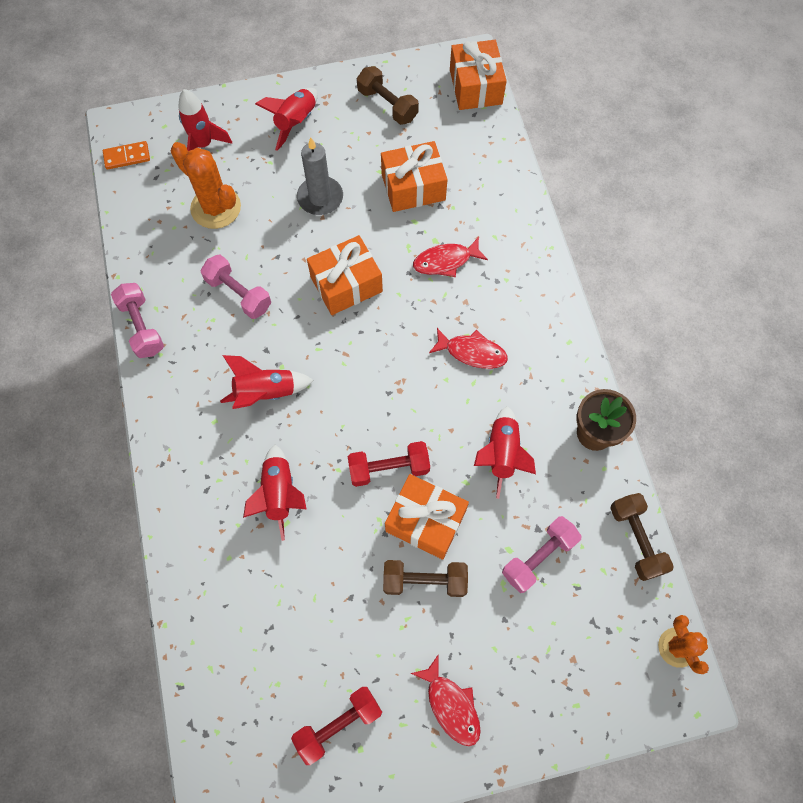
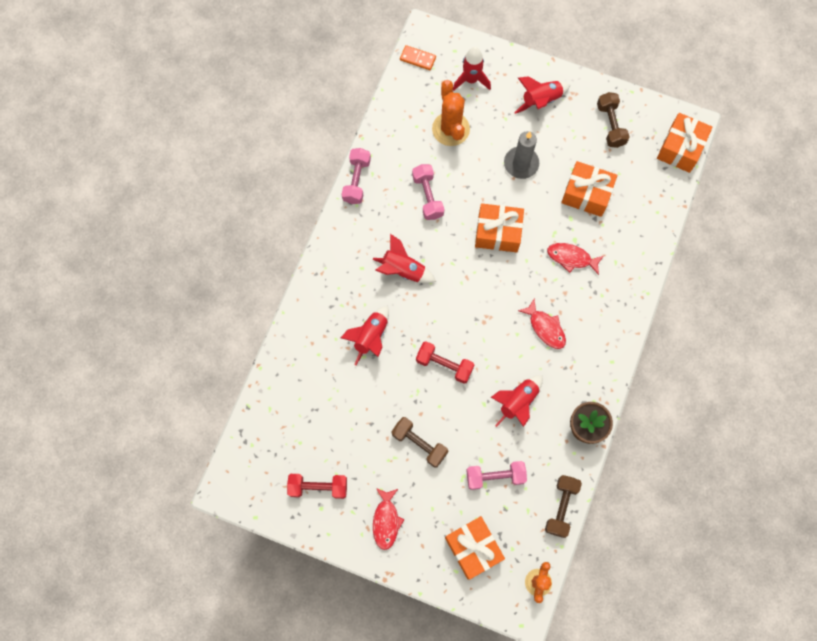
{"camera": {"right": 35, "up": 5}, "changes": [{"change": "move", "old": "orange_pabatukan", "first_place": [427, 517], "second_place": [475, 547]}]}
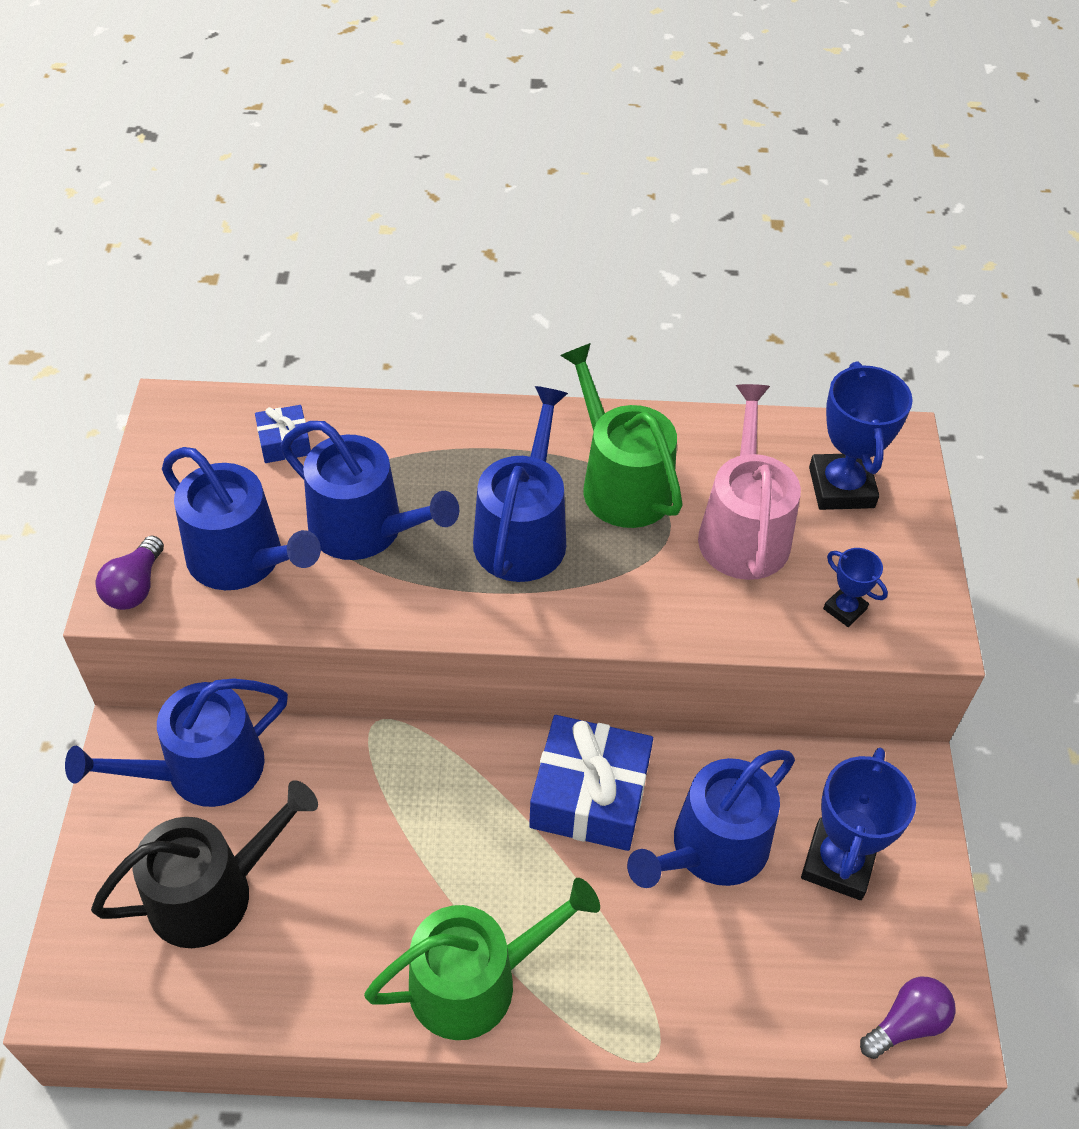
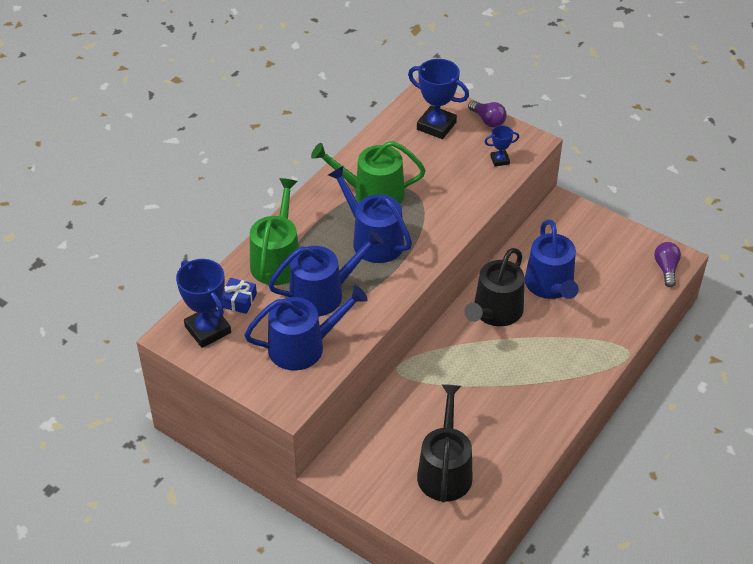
{"camera": {"right": -55, "up": -5}, "changes": [{"change": "delete", "old": "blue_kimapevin", "first_place": [176, 742]}, {"change": "delete", "old": "pink_kimapevin", "first_place": [749, 482]}, {"change": "move", "old": "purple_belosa", "first_place": [129, 573], "second_place": [487, 114]}, {"change": "move", "old": "green_kimapevin", "first_place": [482, 959], "second_place": [274, 231]}, {"change": "move", "old": "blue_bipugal", "first_place": [858, 824], "second_place": [203, 303]}, {"change": "replace", "old": "blue_pabatukan", "new": "black_kimapevin", "first_place": [591, 783], "second_place": [494, 287]}]}
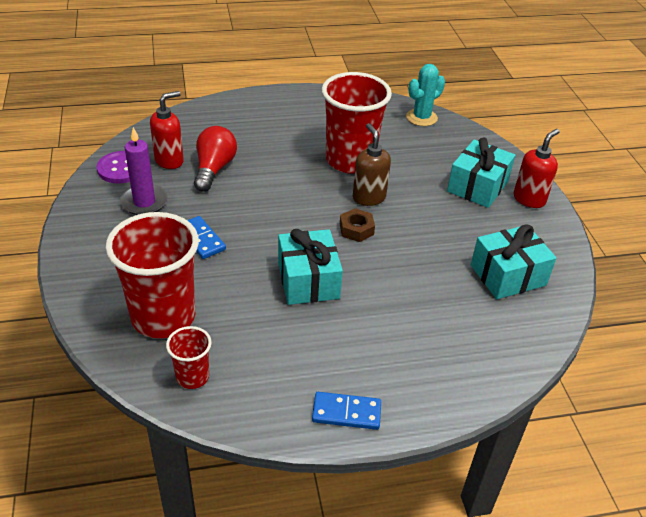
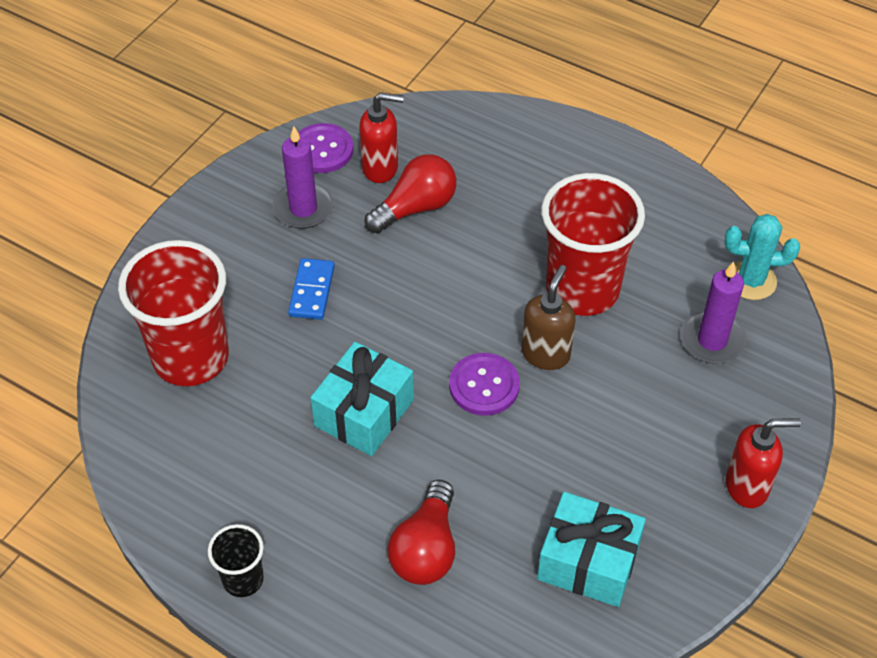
{"camera": {"right": 45, "up": 10}, "changes": [{"change": "delete", "old": "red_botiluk", "first_place": [189, 357]}, {"change": "delete", "old": "turquoise_pabatukan", "first_place": [481, 173]}, {"change": "insert", "new": "red_belosa", "second_place": [421, 532]}, {"change": "insert", "new": "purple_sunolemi", "second_place": [714, 312]}, {"change": "replace", "old": "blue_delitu", "new": "black_botiluk", "first_place": [346, 411], "second_place": [236, 560]}, {"change": "replace", "old": "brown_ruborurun", "new": "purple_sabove", "first_place": [357, 225], "second_place": [484, 384]}]}
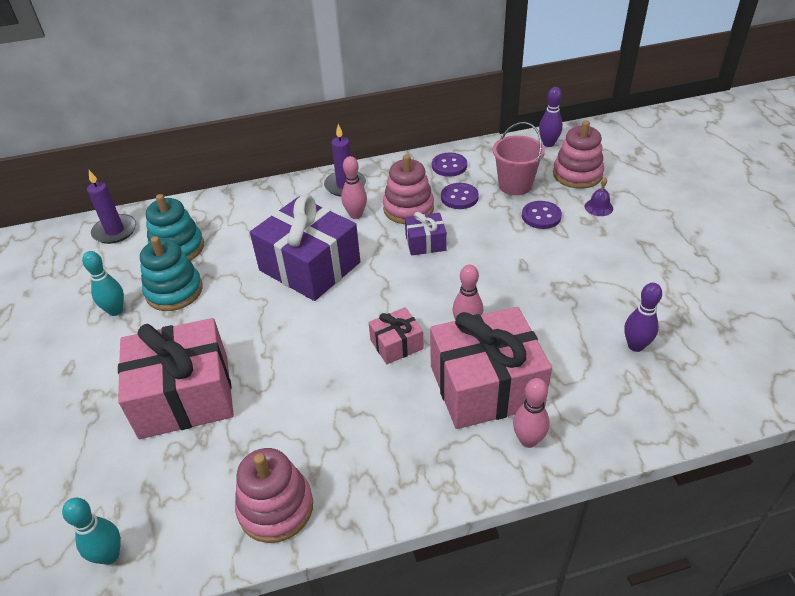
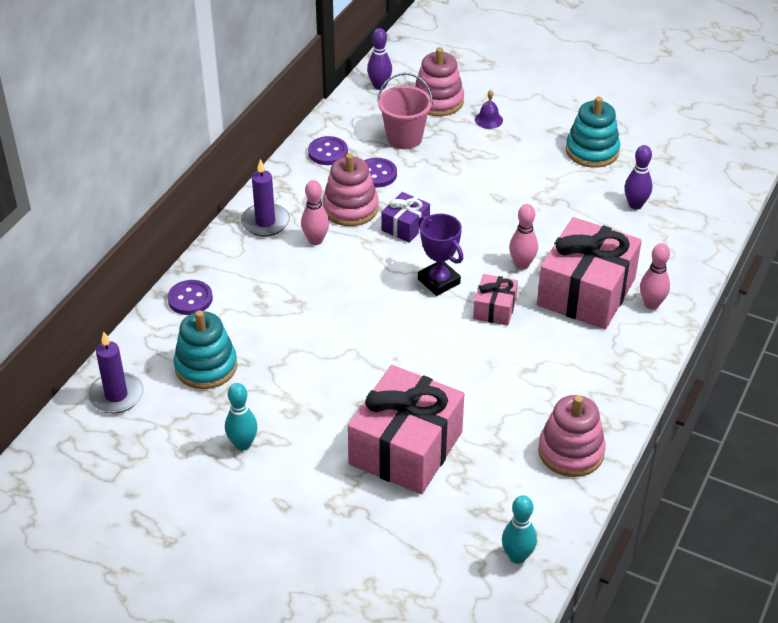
{"camera": {"right": -50, "up": 0}, "changes": [{"change": "delete", "old": "purple_pabatukan", "first_place": [305, 248]}, {"change": "insert", "new": "purple_bipugal", "second_place": [440, 255]}, {"change": "move", "old": "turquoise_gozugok", "first_place": [171, 273], "second_place": [593, 132]}, {"change": "move", "old": "purple_sabove", "first_place": [542, 215], "second_place": [190, 297]}]}
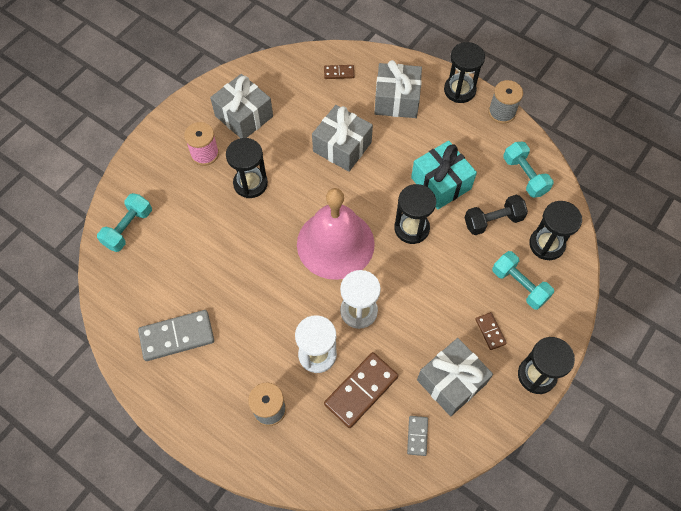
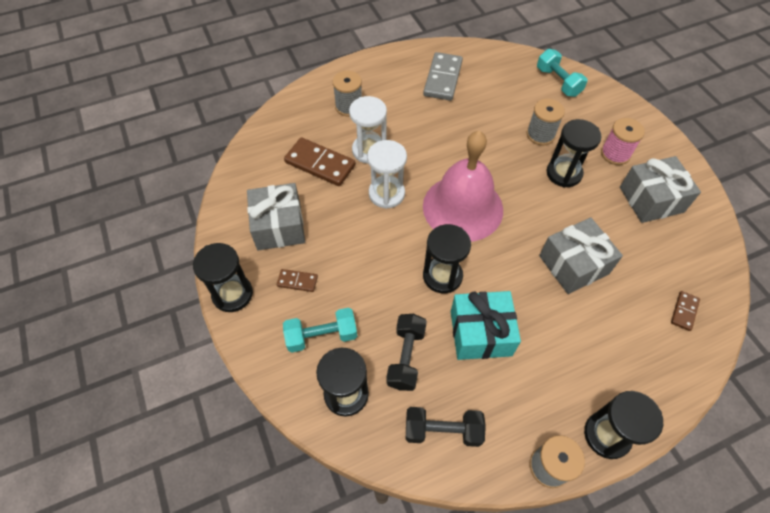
{"camera": {"right": 120, "up": -5}, "changes": [{"change": "delete", "old": "grey_pabatukan", "first_place": [398, 89]}, {"change": "delete", "old": "grey_delitu", "first_place": [417, 436]}, {"change": "insert", "new": "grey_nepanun", "second_place": [546, 122]}, {"change": "recolor", "old": "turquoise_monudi", "new": "black_monudi", "first_place": [528, 170], "second_place": [446, 427]}, {"change": "rotate", "old": "brown_delitu", "first_place": [361, 390], "second_place": [320, 161], "degrees": -45}]}
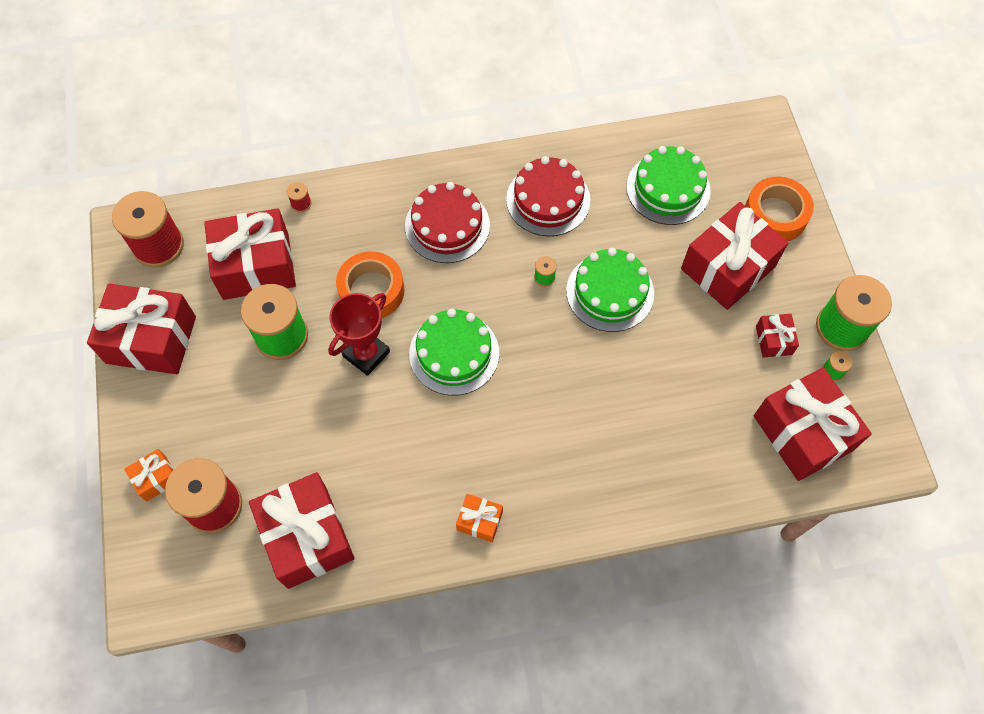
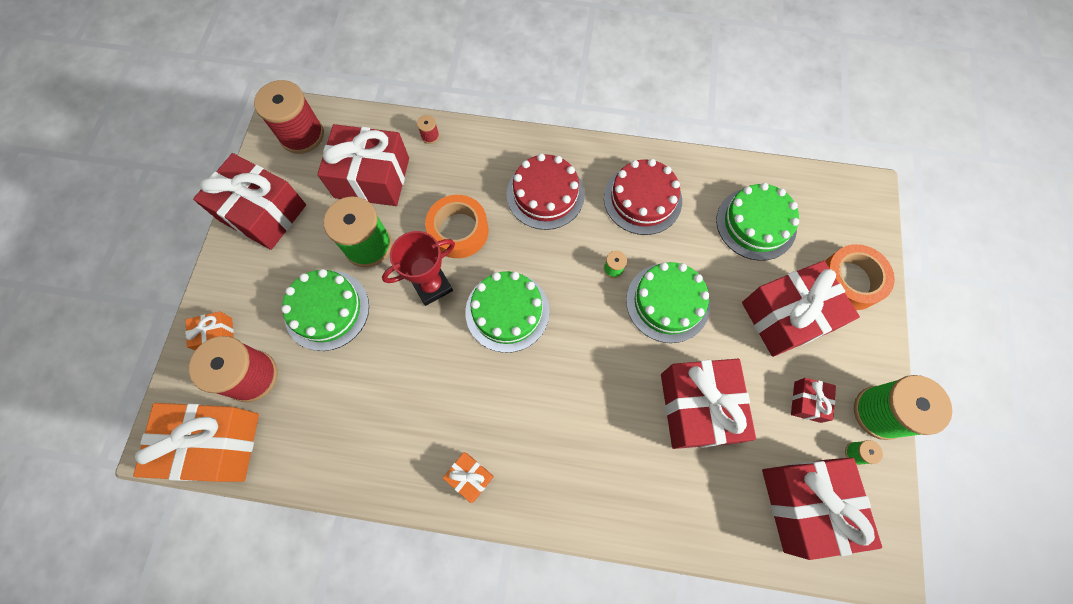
{"camera": {"right": 20, "up": 5}, "changes": [{"change": "insert", "new": "orange_pabatukan", "second_place": [196, 442]}, {"change": "insert", "new": "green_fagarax", "second_place": [325, 310]}, {"change": "move", "old": "red_pabatukan", "first_place": [302, 530], "second_place": [708, 404]}]}
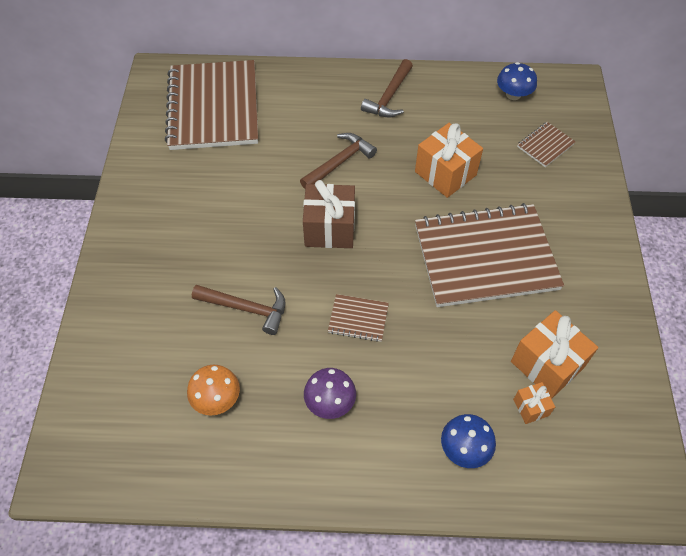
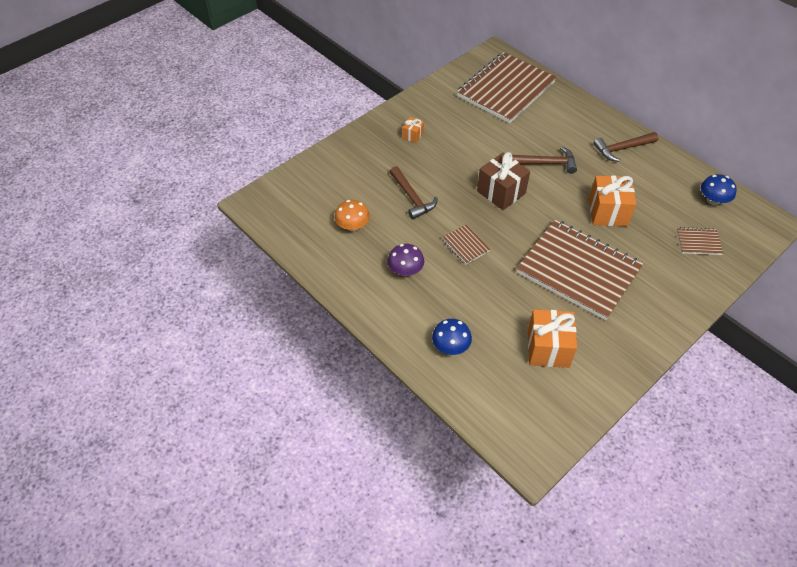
{"camera": {"right": 45, "up": -5}, "changes": [{"change": "move", "old": "orange_pabatukan", "first_place": [534, 403], "second_place": [413, 130]}]}
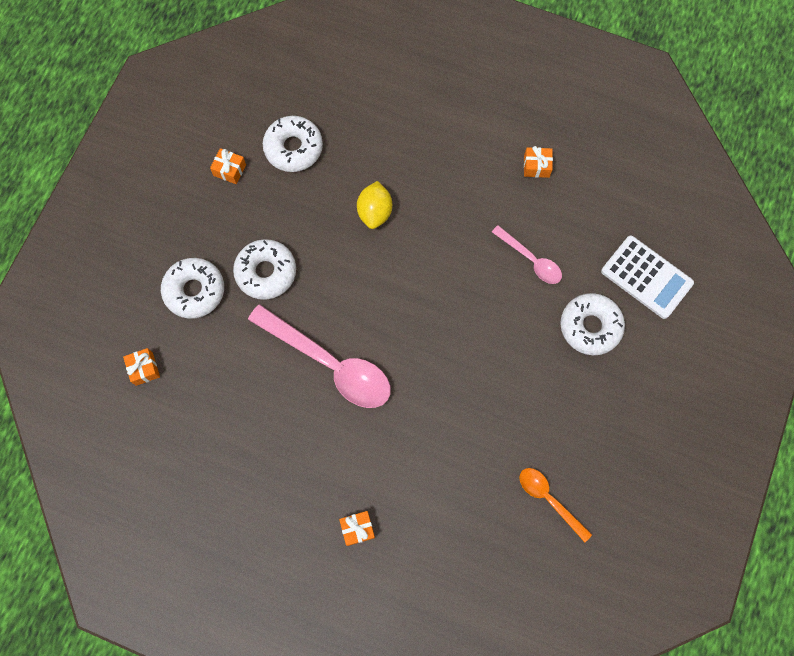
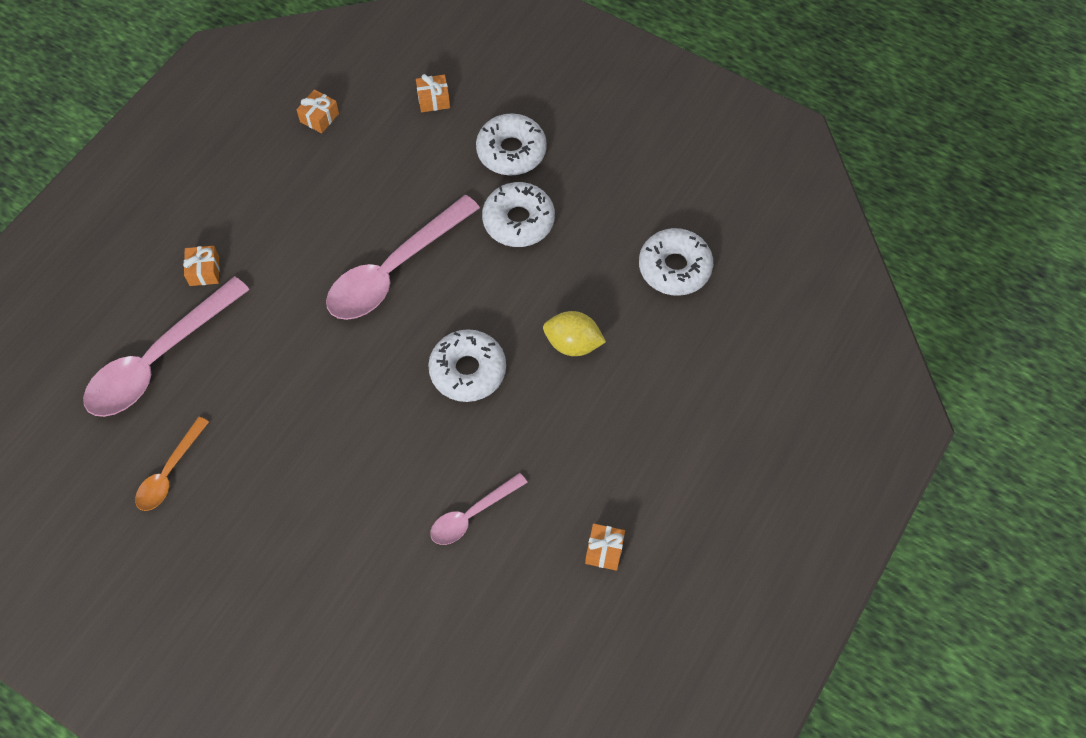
{"camera": {"right": 100, "up": -10}, "changes": [{"change": "delete", "old": "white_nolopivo", "first_place": [647, 277]}, {"change": "insert", "new": "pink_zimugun", "second_place": [166, 346]}, {"change": "move", "old": "orange_pabatukan", "first_place": [228, 166], "second_place": [318, 111]}, {"change": "move", "old": "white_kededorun", "first_place": [592, 324], "second_place": [467, 365]}, {"change": "rotate", "old": "orange_zimugun", "first_place": [555, 505], "second_place": [172, 464], "degrees": 150}]}
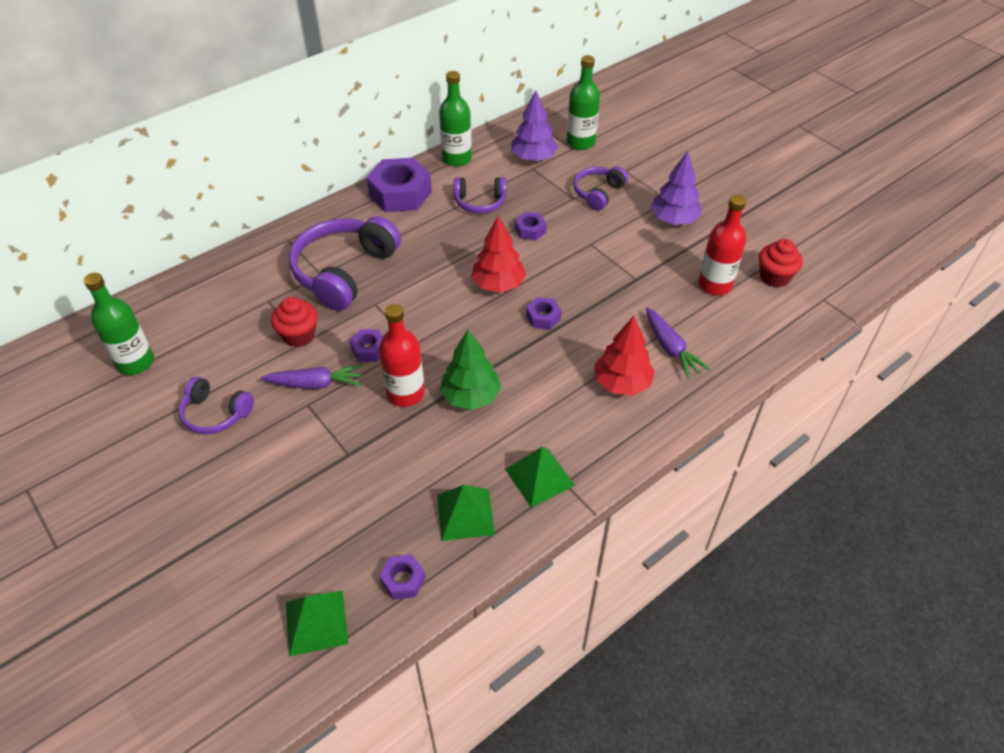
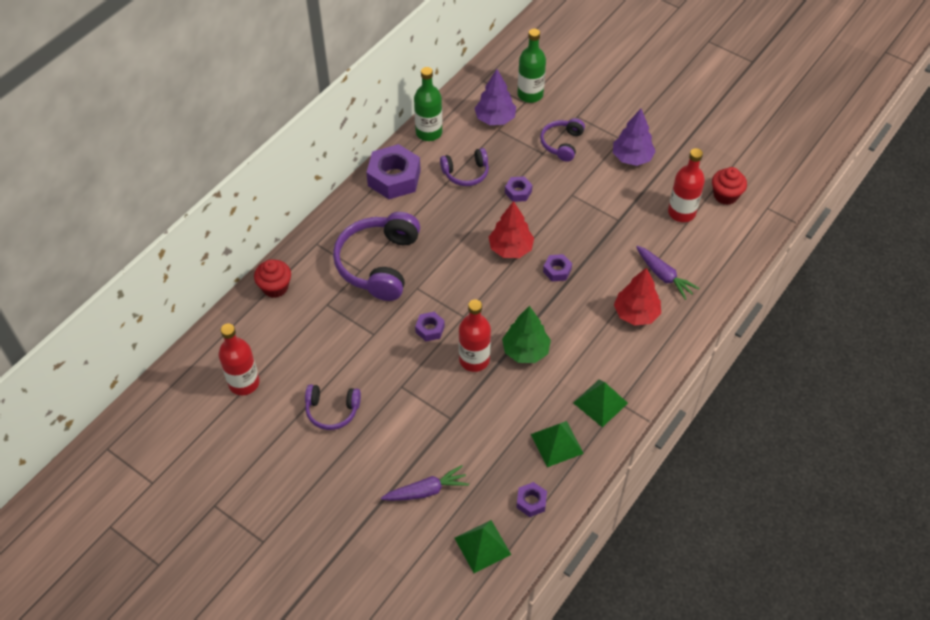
{"camera": {"right": -15, "up": 5}, "changes": [{"change": "move", "old": "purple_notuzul", "first_place": [311, 377], "second_place": [425, 483]}, {"change": "move", "old": "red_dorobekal", "first_place": [294, 322], "second_place": [272, 278]}, {"change": "recolor", "old": "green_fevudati", "new": "red_fevudati", "first_place": [119, 324], "second_place": [239, 359]}]}
